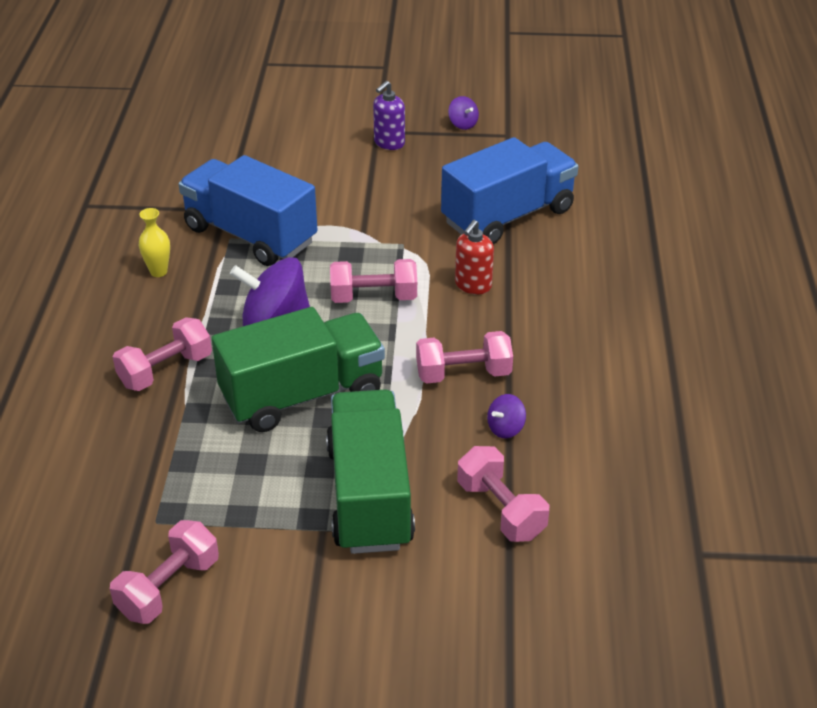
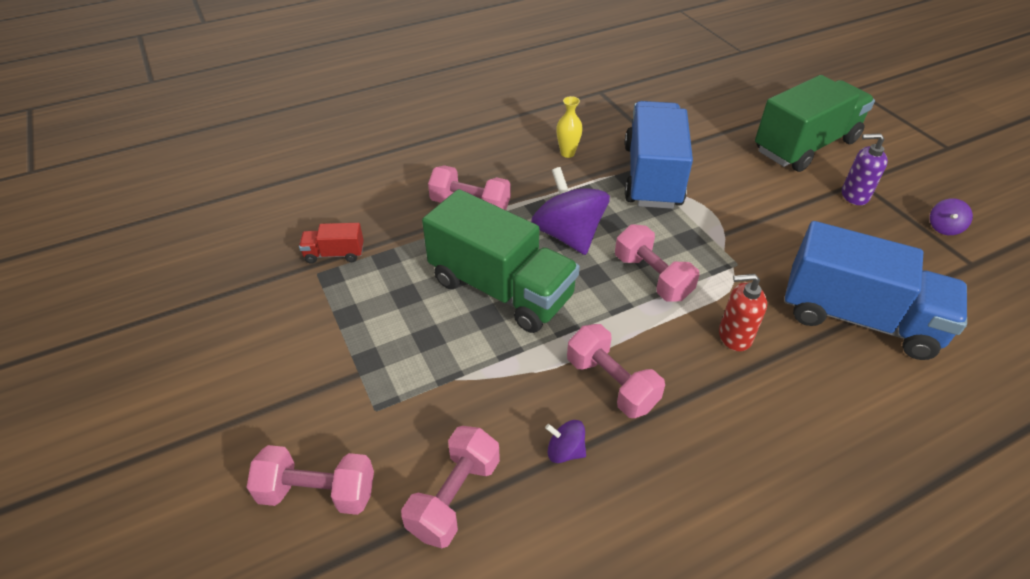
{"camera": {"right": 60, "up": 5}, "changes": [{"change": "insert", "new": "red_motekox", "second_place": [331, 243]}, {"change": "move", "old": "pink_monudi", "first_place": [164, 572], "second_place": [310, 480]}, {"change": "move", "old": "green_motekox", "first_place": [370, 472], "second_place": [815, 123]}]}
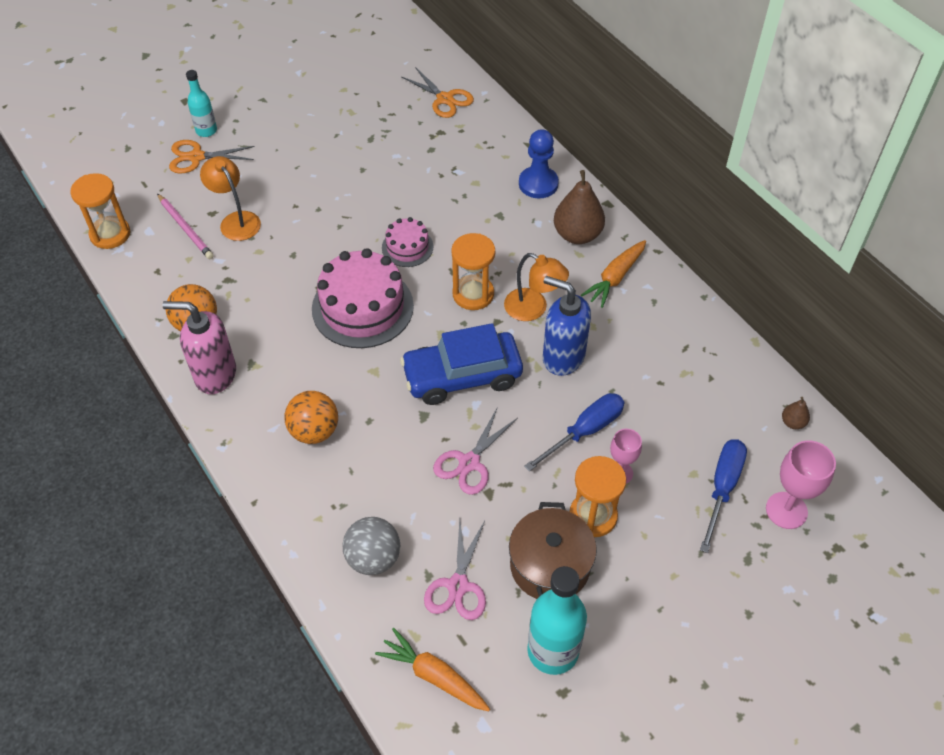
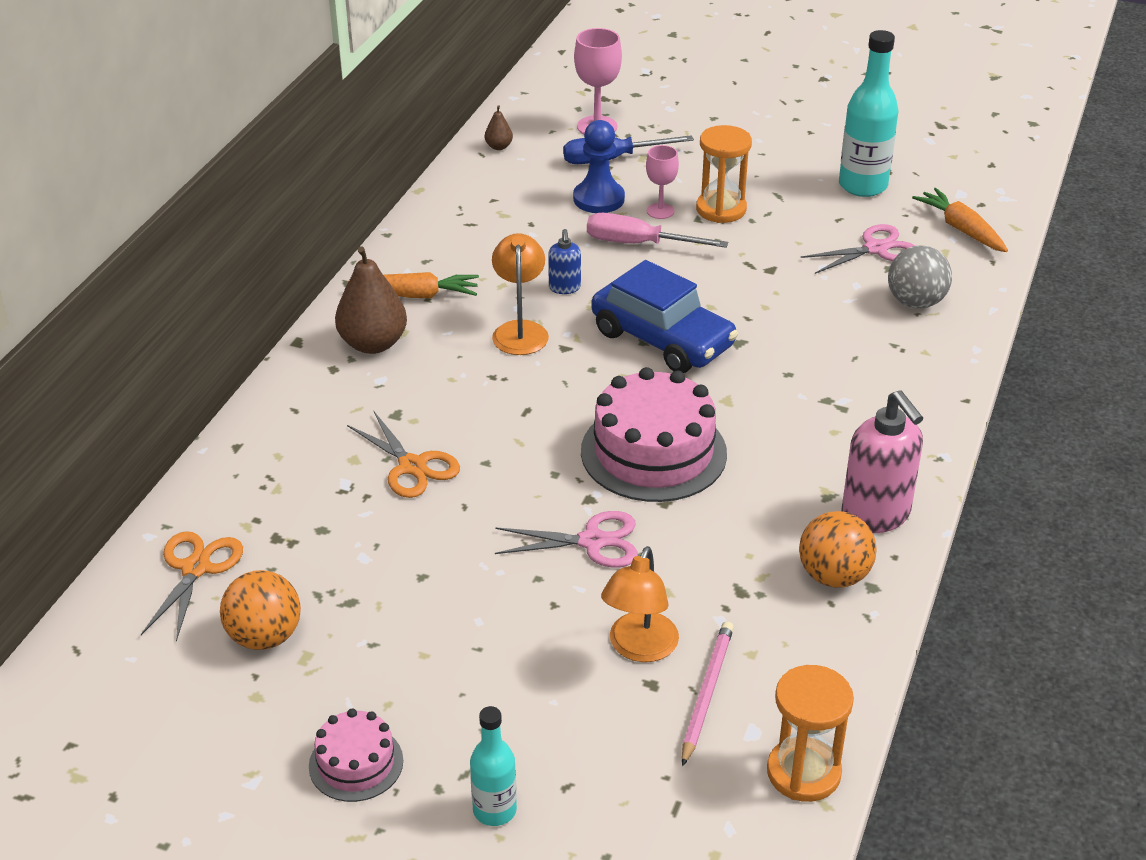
{"camera": {"right": -125, "up": -15}, "changes": [{"change": "delete", "old": "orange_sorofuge", "first_place": [473, 271]}, {"change": "delete", "old": "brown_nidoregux", "first_place": [553, 550]}, {"change": "move", "old": "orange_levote", "first_place": [212, 157], "second_place": [403, 455]}, {"change": "move", "old": "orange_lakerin", "first_place": [311, 417], "second_place": [260, 610]}, {"change": "move", "old": "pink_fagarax", "first_place": [407, 242], "second_place": [356, 755]}, {"change": "move", "old": "pink_levote", "first_place": [475, 451], "second_place": [566, 539]}, {"change": "move", "old": "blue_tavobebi", "first_place": [539, 163], "second_place": [599, 166]}, {"change": "recolor", "old": "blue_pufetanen", "new": "pink_pufetanen", "first_place": [574, 432], "second_place": [657, 230]}, {"change": "rotate", "old": "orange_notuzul", "first_place": [432, 669], "second_place": [960, 220], "degrees": 150}, {"change": "resize", "old": "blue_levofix", "first_place": [567, 326], "second_place": [564, 261], "factor": 0.52}]}
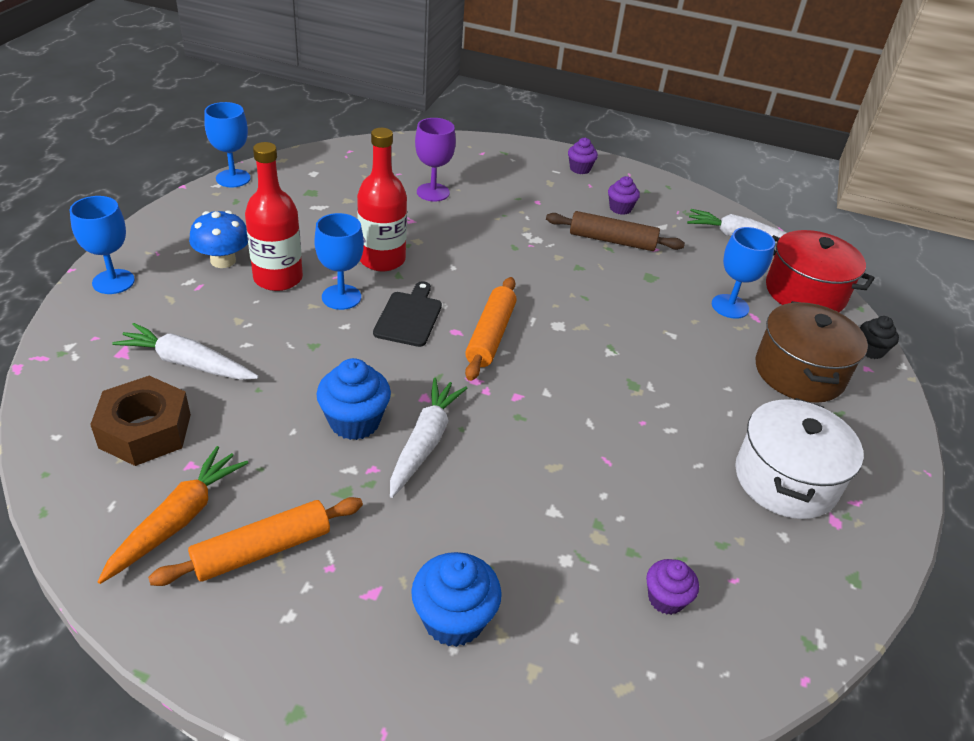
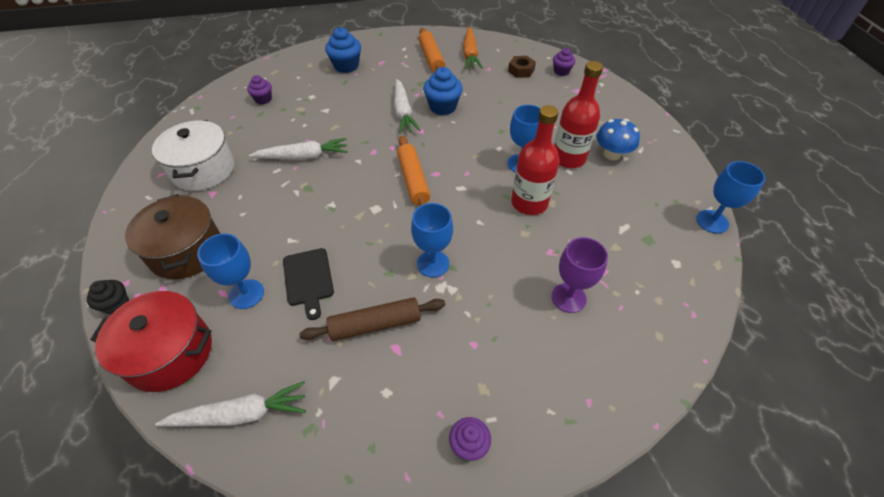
{"camera": {"right": 155, "up": 10}, "changes": [{"change": "move", "old": "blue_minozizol", "first_place": [102, 245], "second_place": [432, 240]}, {"change": "move", "old": "white_notuzul", "first_place": [185, 351], "second_place": [298, 149]}, {"change": "move", "old": "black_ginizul", "first_place": [407, 314], "second_place": [308, 284]}, {"change": "move", "old": "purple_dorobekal", "first_place": [624, 195], "second_place": [564, 62]}, {"change": "rotate", "old": "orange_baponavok", "first_place": [255, 541], "second_place": [432, 50], "degrees": -45}, {"change": "resize", "old": "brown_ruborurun", "first_place": [140, 421], "second_place": [522, 67], "factor": 0.61}]}
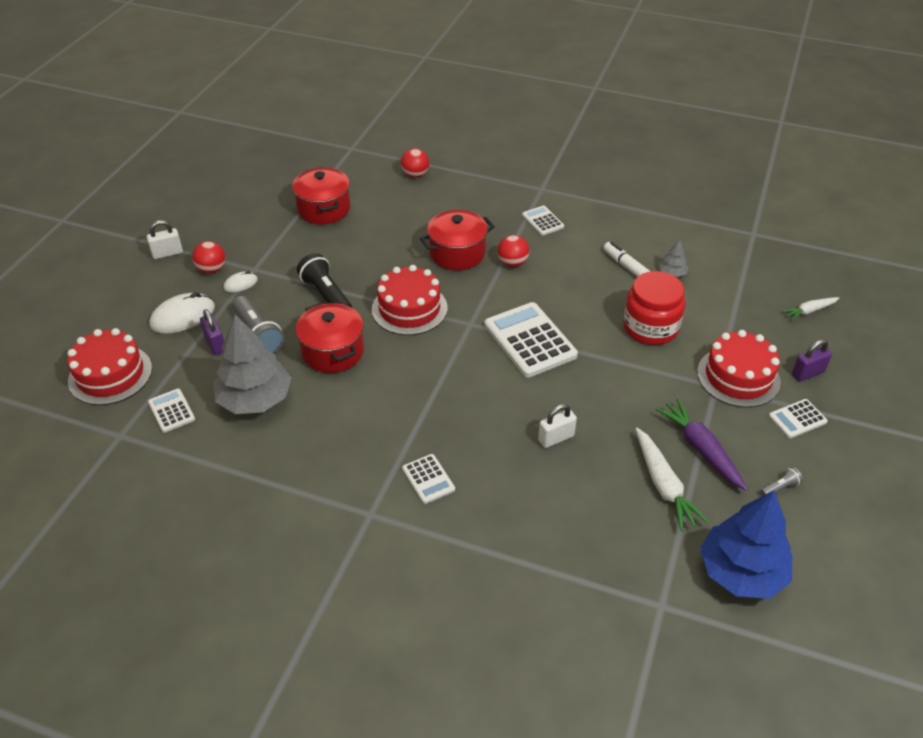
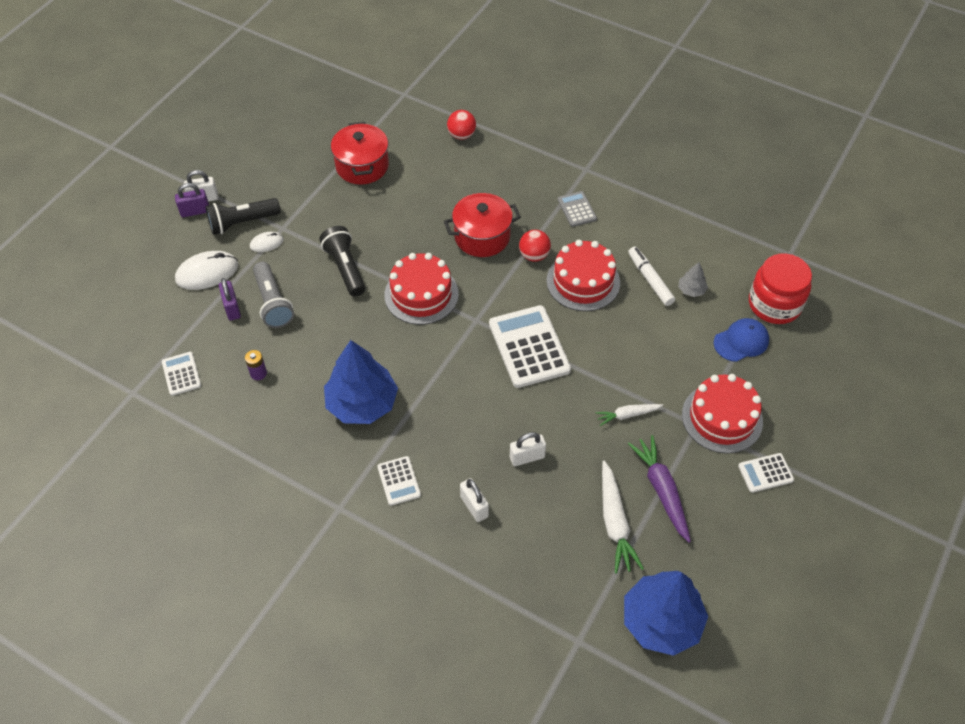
{"camera": {"right": 10, "up": 10}, "changes": [{"change": "delete", "old": "red_nidoregux", "first_place": [330, 337]}, {"change": "delete", "old": "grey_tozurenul", "first_place": [781, 481]}, {"change": "insert", "new": "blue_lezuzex", "second_place": [361, 382]}, {"change": "insert", "new": "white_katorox", "second_place": [474, 500]}, {"change": "insert", "new": "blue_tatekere", "second_place": [741, 340]}, {"change": "move", "old": "red_fagarax", "first_place": [109, 366], "second_place": [583, 275]}, {"change": "move", "old": "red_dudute", "first_place": [654, 308], "second_place": [780, 289]}, {"change": "move", "old": "white_notuzul", "first_place": [810, 309], "second_place": [629, 415]}, {"change": "move", "old": "purple_katorox", "first_place": [812, 360], "second_place": [192, 200]}, {"change": "replace", "old": "red_lakerin", "new": "black_tozurenul", "first_place": [208, 257], "second_place": [243, 216]}, {"change": "replace", "old": "grey_lezuzex", "new": "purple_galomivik", "first_place": [252, 364], "second_place": [256, 365]}, {"change": "recolor", "old": "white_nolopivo", "new": "grey_nolopivo", "first_place": [543, 220], "second_place": [577, 209]}]}
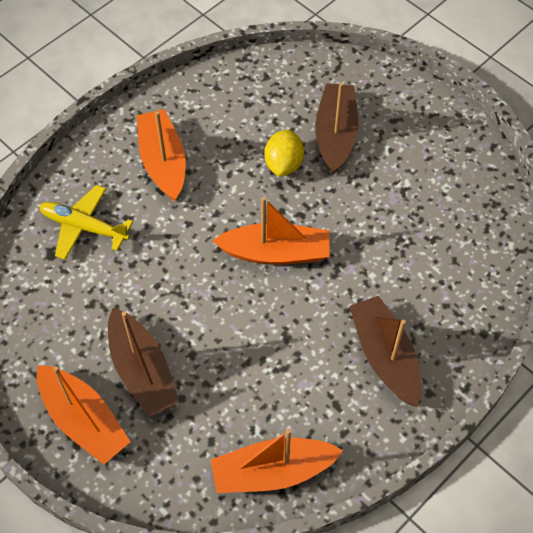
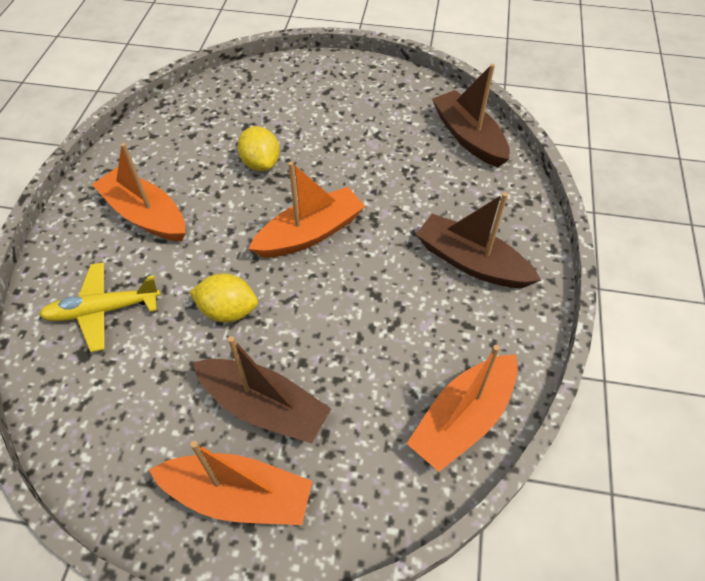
{"camera": {"right": -35, "up": -5}, "changes": [{"change": "insert", "new": "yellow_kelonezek", "second_place": [224, 297]}, {"change": "move", "old": "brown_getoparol", "first_place": [336, 128], "second_place": [471, 115]}]}
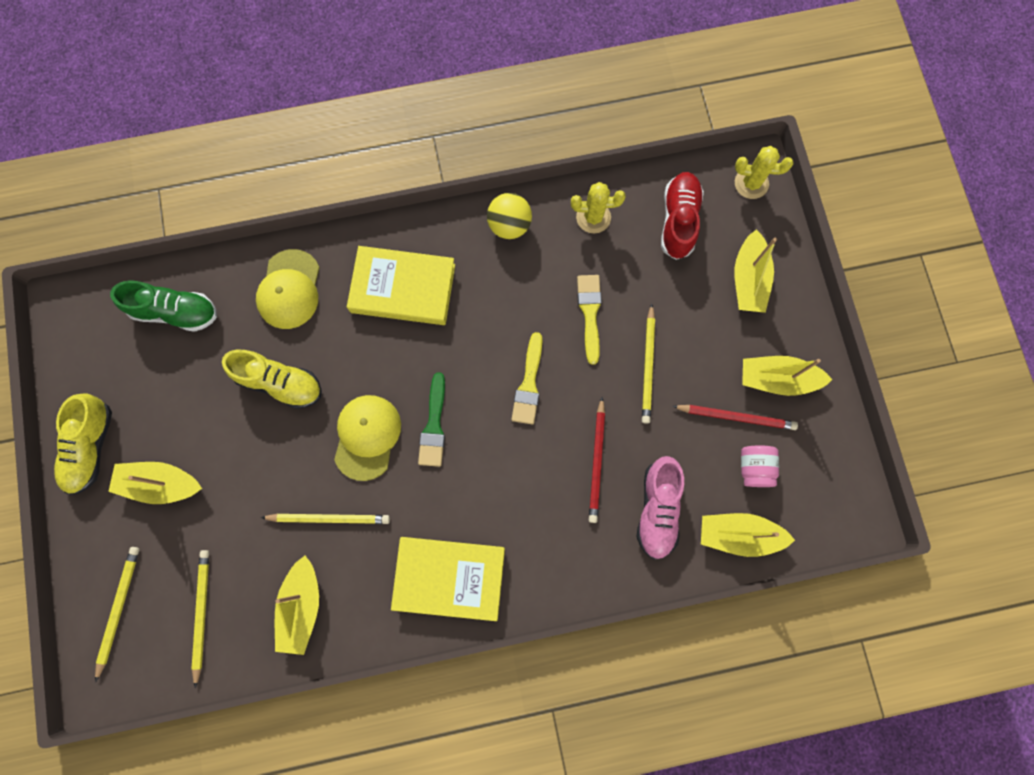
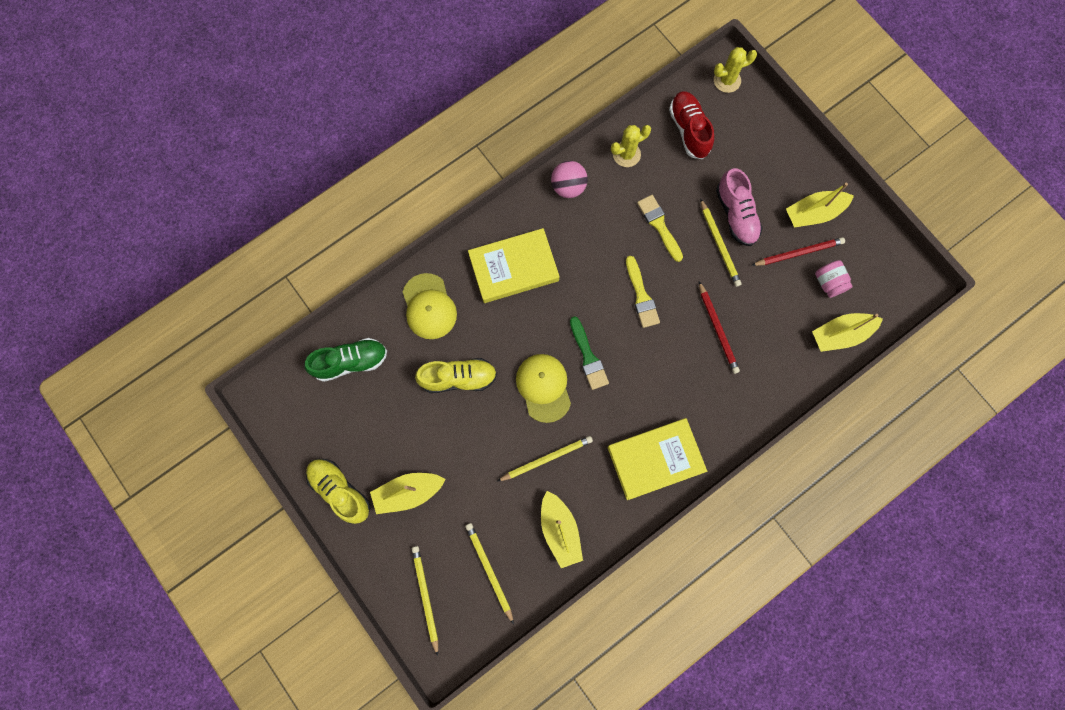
{"camera": {"right": -25, "up": 0}, "changes": [{"change": "delete", "old": "yellow_getoparol", "first_place": [756, 271]}, {"change": "move", "old": "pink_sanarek", "first_place": [660, 508], "second_place": [739, 207]}, {"change": "recolor", "old": "yellow_lakerin", "new": "pink_lakerin", "first_place": [509, 216], "second_place": [569, 179]}, {"change": "rotate", "old": "yellow_sanarek", "first_place": [83, 444], "second_place": [338, 491], "degrees": 150}]}
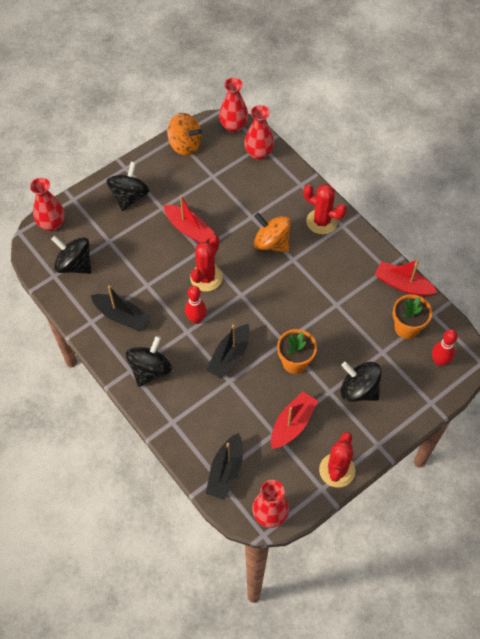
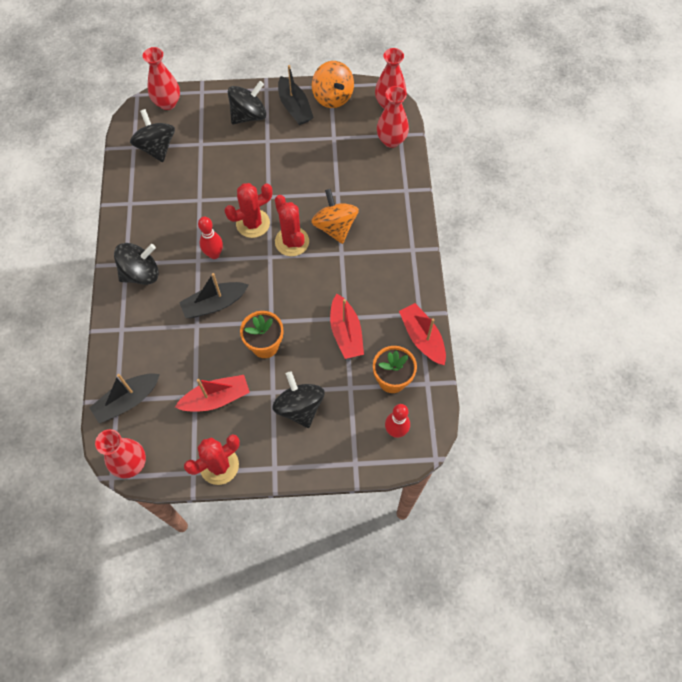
{"camera": {"right": 35, "up": 5}, "changes": [{"change": "move", "old": "black_getoparol", "first_place": [120, 307], "second_place": [296, 95]}, {"change": "move", "old": "red_getoparol", "first_place": [189, 219], "second_place": [347, 326]}, {"change": "move", "old": "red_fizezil", "first_place": [325, 209], "second_place": [292, 225]}]}
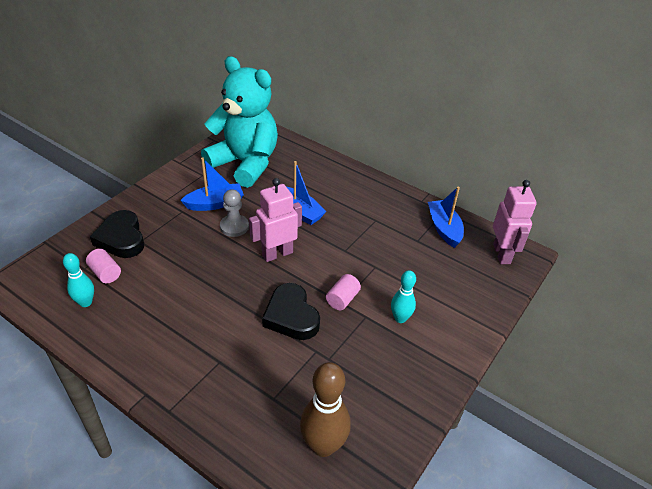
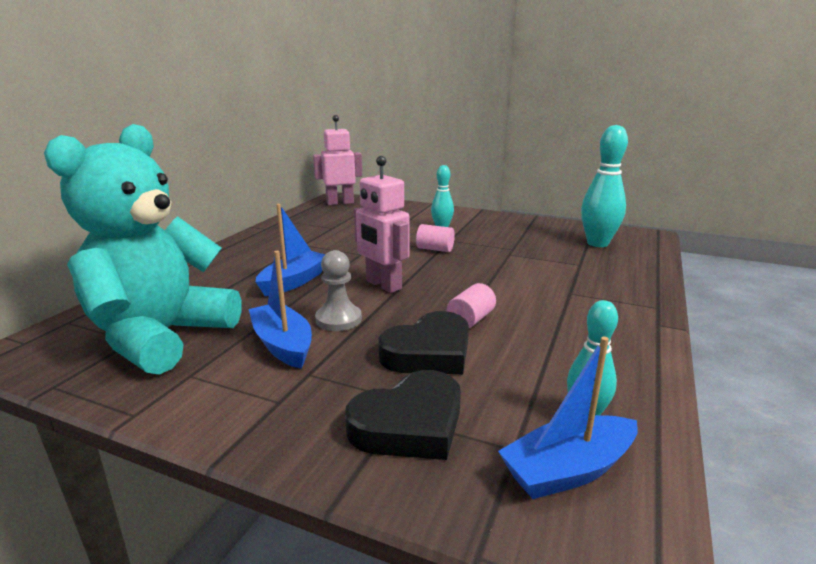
{"camera": {"right": -100, "up": -20}, "changes": [{"change": "move", "old": "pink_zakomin", "first_place": [103, 266], "second_place": [471, 305]}, {"change": "move", "old": "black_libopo", "first_place": [291, 311], "second_place": [423, 342]}, {"change": "move", "old": "blue_getoparol", "first_place": [446, 217], "second_place": [568, 418]}, {"change": "recolor", "old": "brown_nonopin", "new": "turquoise_nonopin", "first_place": [325, 409], "second_place": [604, 186]}]}
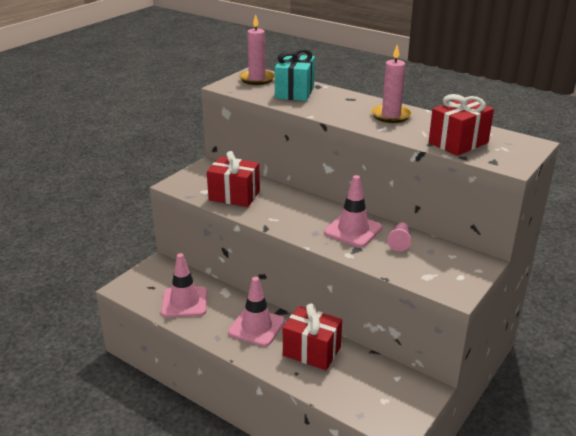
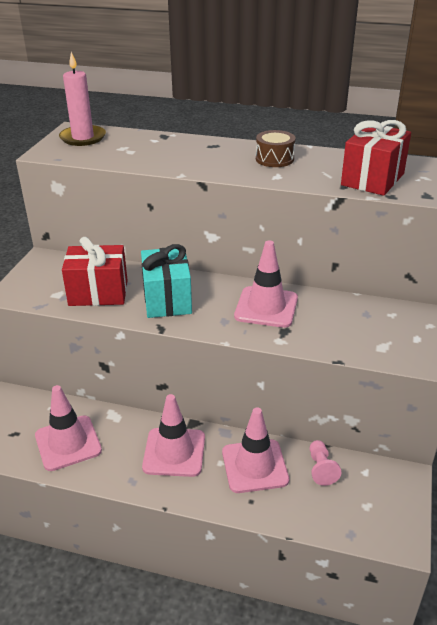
{"camera": {"right": -20, "up": 5}, "changes": [{"change": "move", "old": "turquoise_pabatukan", "first_place": [295, 75], "second_place": [166, 281]}, {"change": "move", "old": "pink_tavobebi", "first_place": [399, 236], "second_place": [325, 463]}, {"change": "replace", "old": "red_pabatukan", "new": "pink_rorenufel", "first_place": [312, 336], "second_place": [255, 450]}, {"change": "replace", "old": "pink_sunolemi", "new": "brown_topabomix", "first_place": [391, 84], "second_place": [276, 148]}]}
